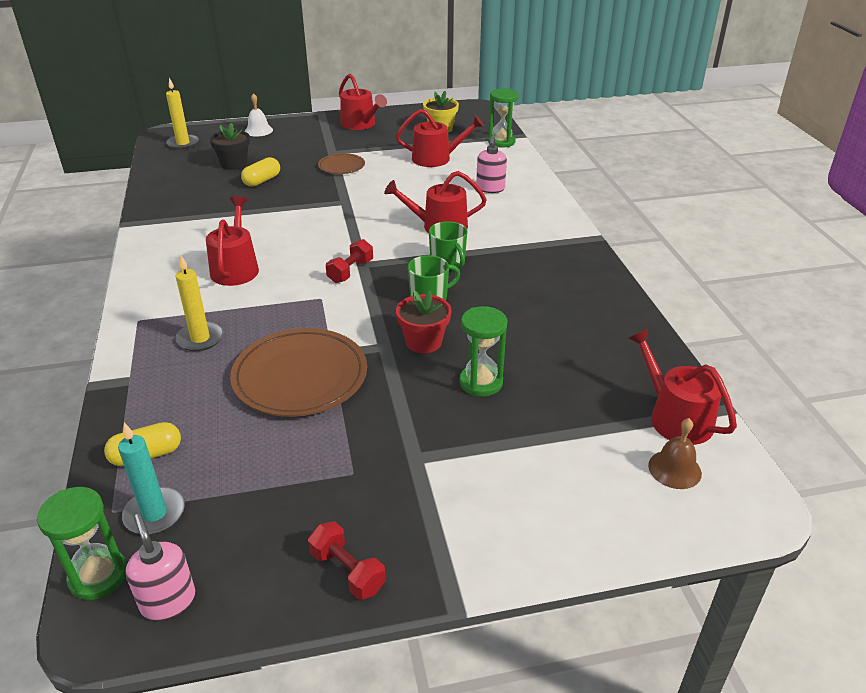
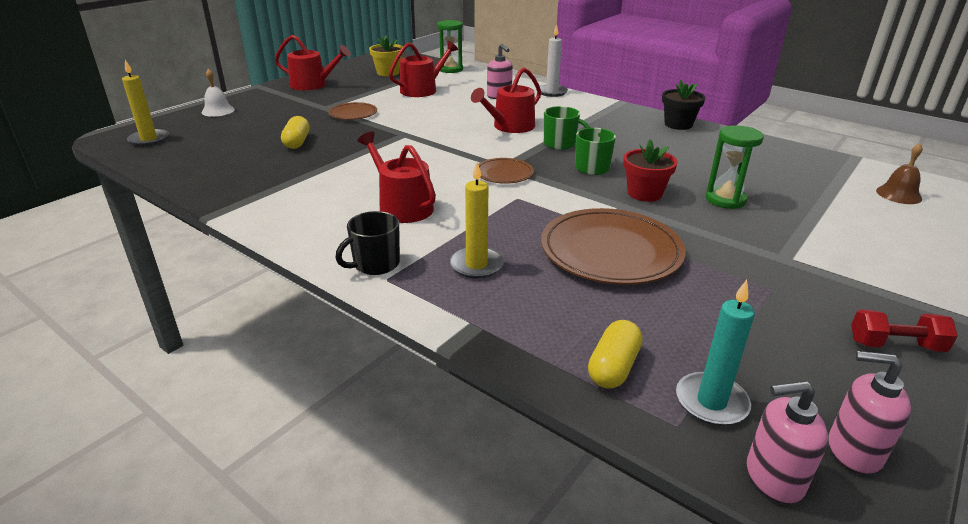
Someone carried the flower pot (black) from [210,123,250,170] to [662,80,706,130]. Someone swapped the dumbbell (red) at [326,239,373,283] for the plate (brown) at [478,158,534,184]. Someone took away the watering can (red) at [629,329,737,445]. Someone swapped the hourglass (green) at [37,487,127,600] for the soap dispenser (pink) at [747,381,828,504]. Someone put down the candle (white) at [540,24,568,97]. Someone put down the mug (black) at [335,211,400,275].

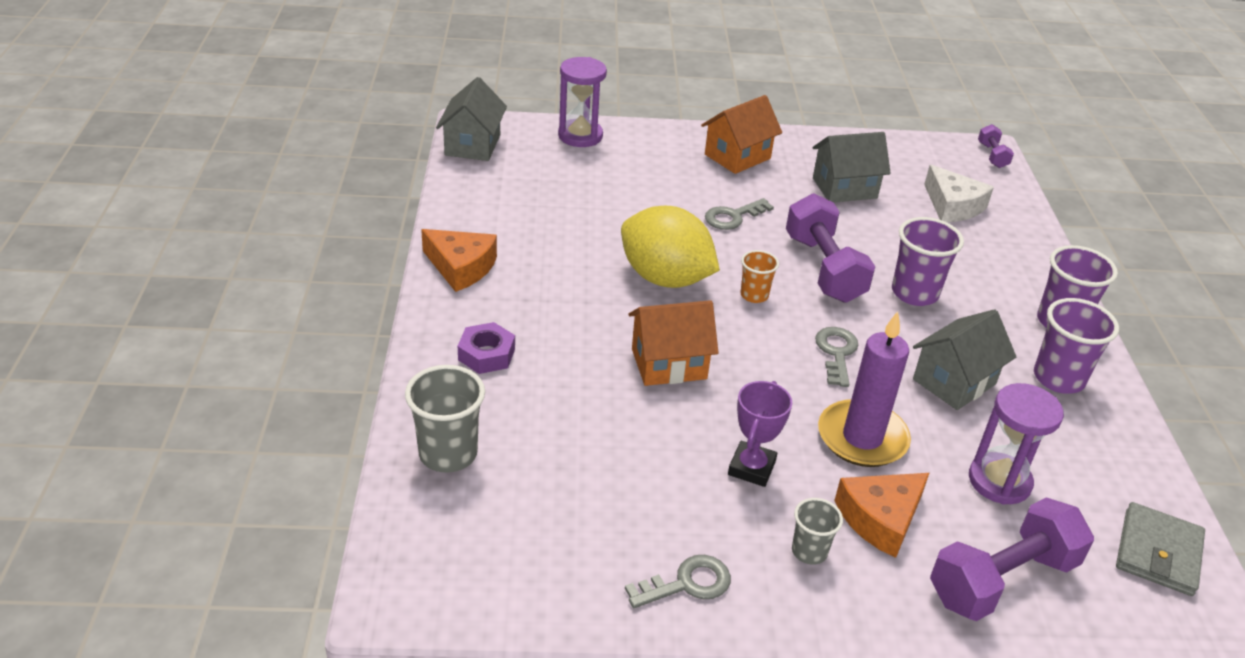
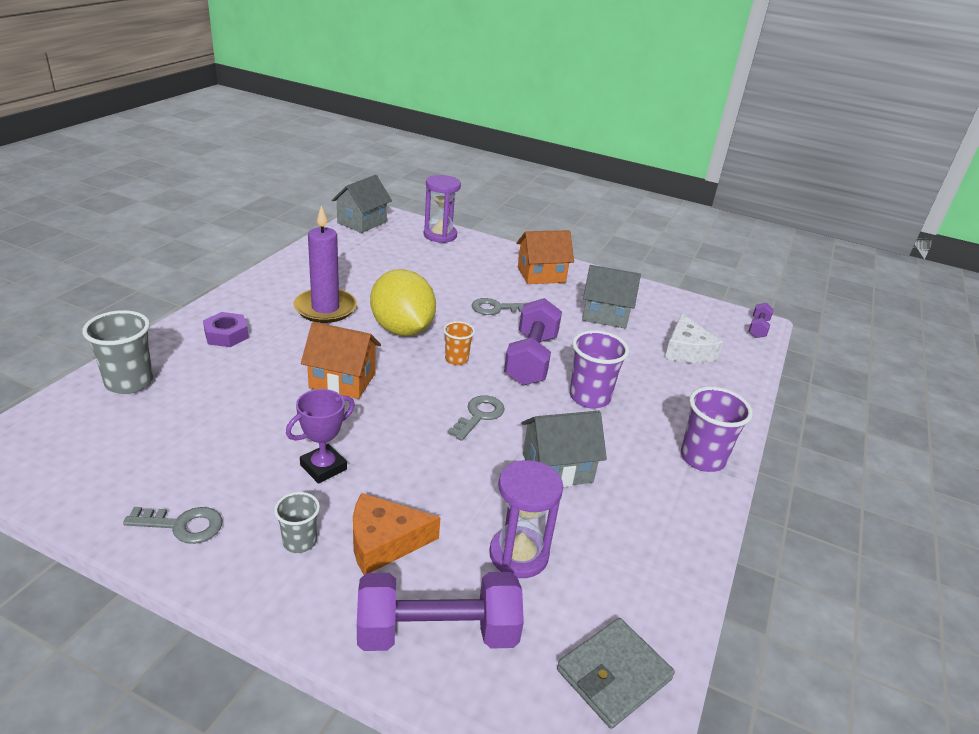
Someone took away the cheese (orange) at [421,229,497,292]. Someone took away the cup (purple) at [1034,298,1119,394]. Someone carried the candle (purple) from [818,311,911,467] to [293,205,357,323].

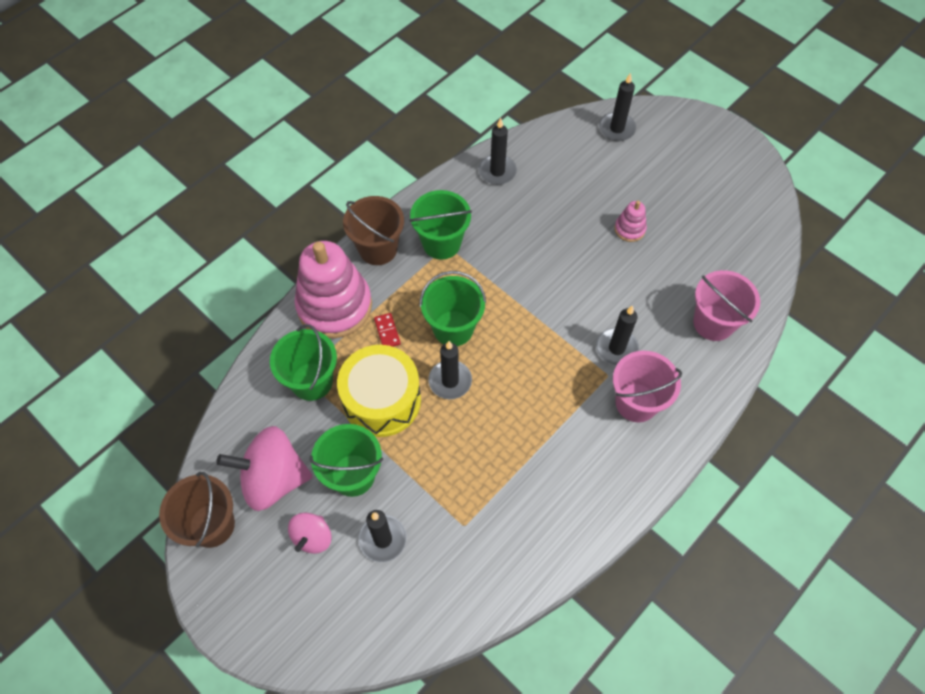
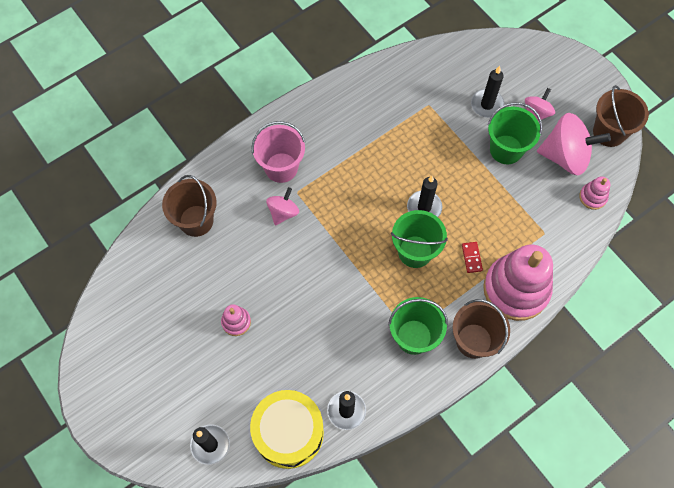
Someone repainted the bucket (pink) at [693,270,760,341], which became the bucket (brown) at [162,175,217,237]. Someone swapped the candle (black) at [596,305,639,366] for the spinning top (pink) at [266,187,299,225]. Someone took away the bucket (green) at [270,324,337,401]. Someone carried the drum (yellow) from [337,345,421,437] to [250,390,324,469]. Someone put down the stacking toy (pink) at [579,176,610,210].

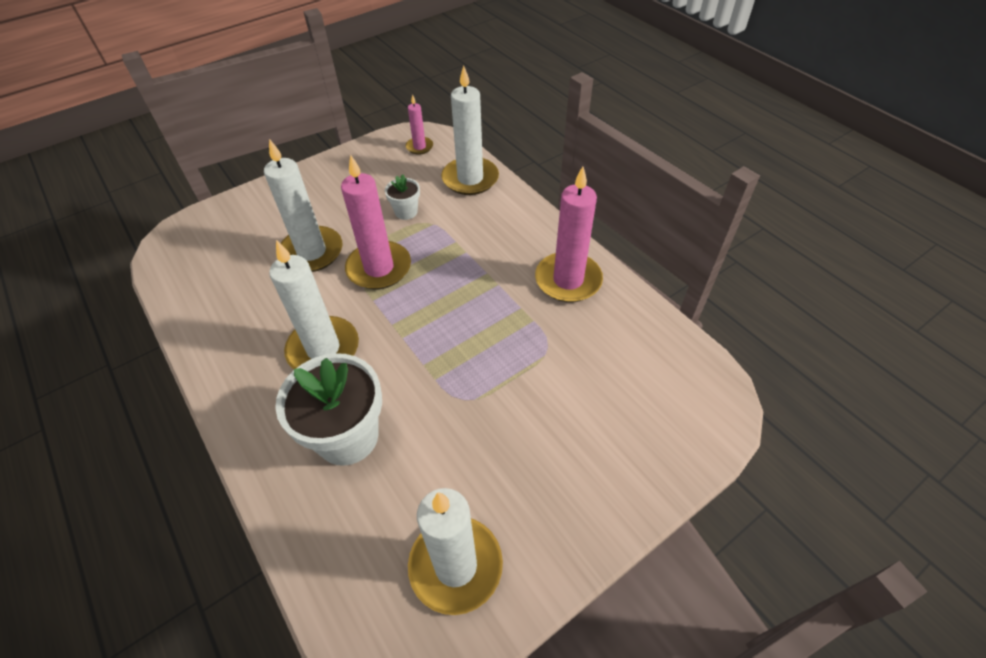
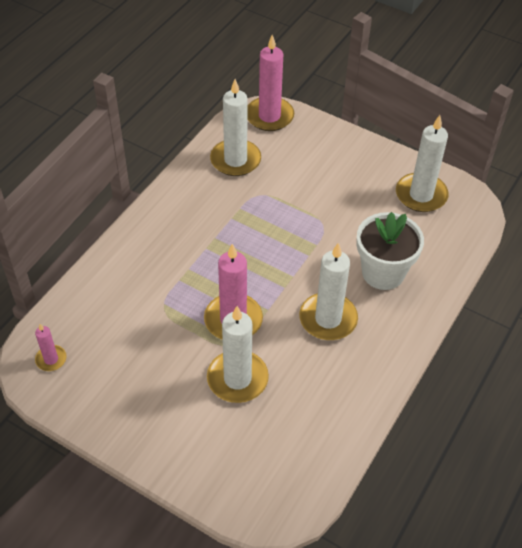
Someone carried the candle (white) from [441,65,499,195] to [210,79,261,176]. Someone carried the candle (pink) from [535,166,603,302] to [247,35,294,131]. Someone took away the flower pot (white) at [385,174,420,220].

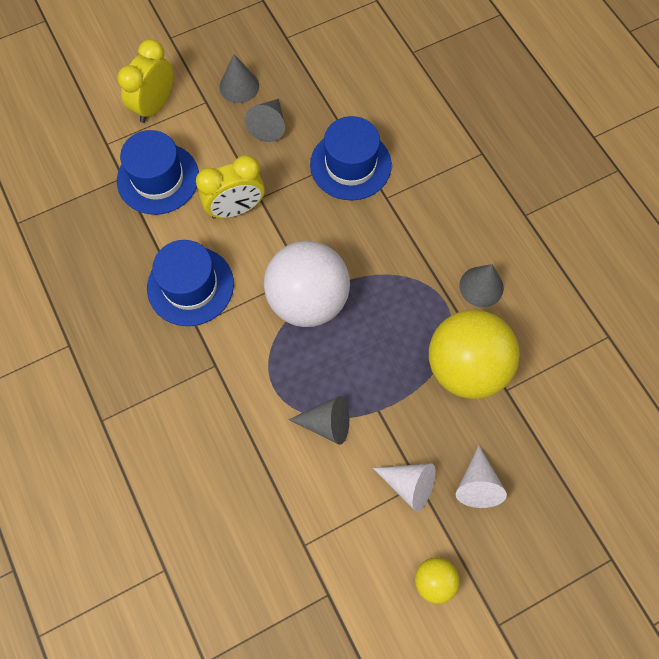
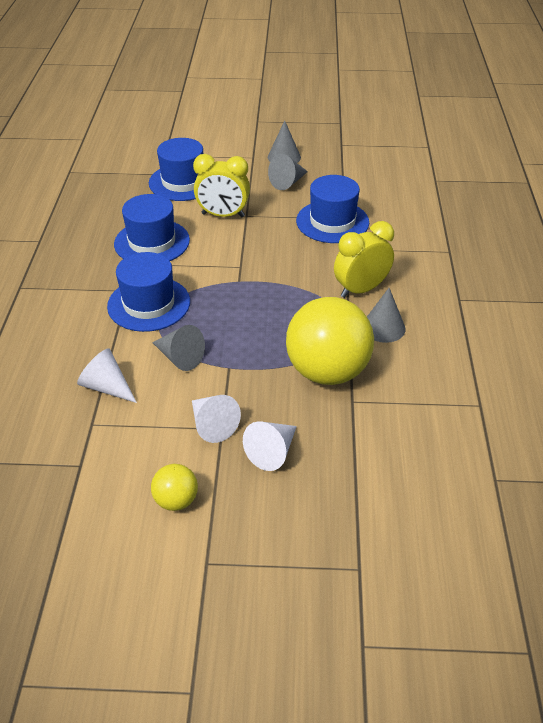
Someone carried the clock (yellow) from [117,39,173,123] to [334,221,394,298]. Someone took away the ball (white) at [264,241,350,327]. Someone put down the hat (blue) at [107,252,190,332]. Someone put down the cone (white) at [77,348,137,403].

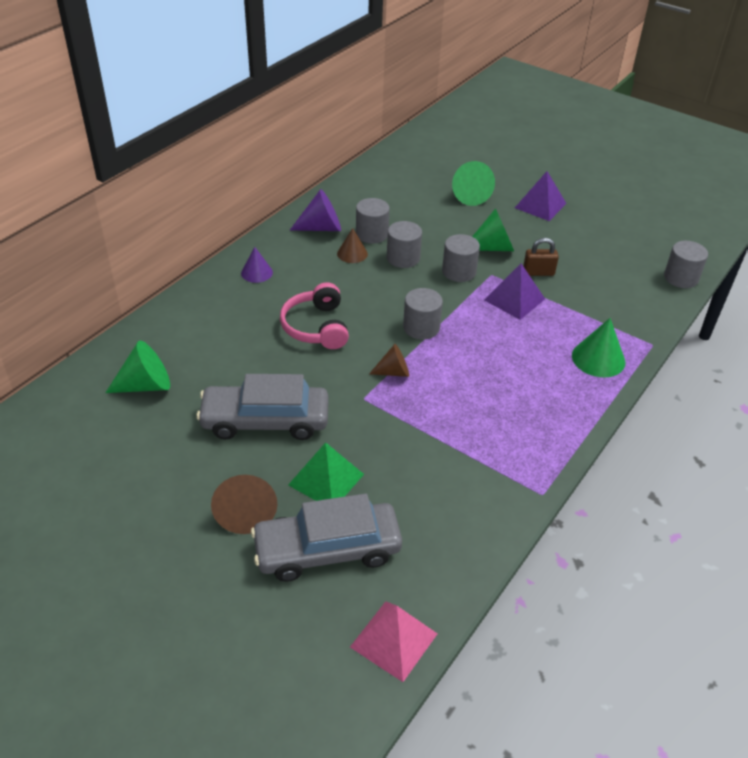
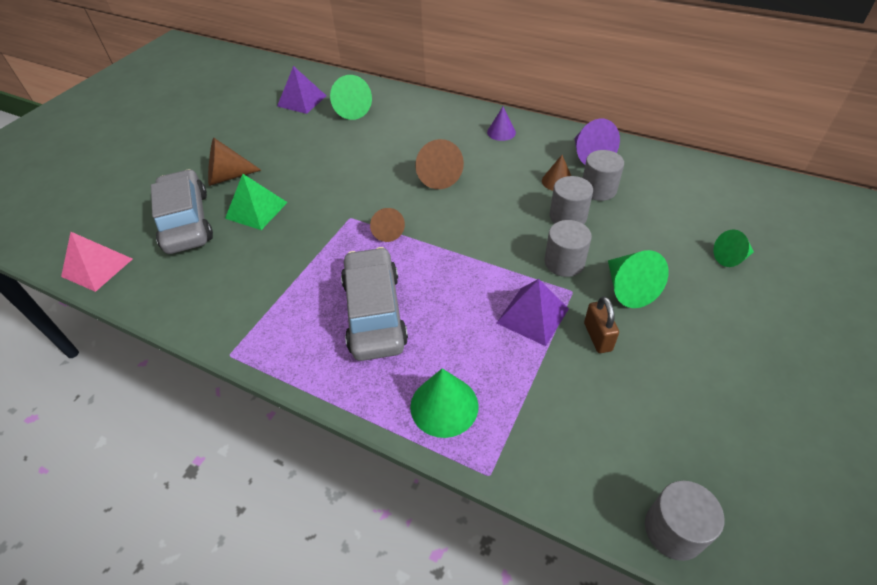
Someone scaled the cone (green) at [452,161,495,206] by 0.65. Someone carried the pyramid (purple) from [515,171,567,221] to [277,66,326,114]. Someone swapped the headphones (pink) at [280,282,349,349] for the cone (brown) at [415,139,464,189]. Someone took away the cylinder (grey) at [403,288,443,339]. Someone carried the car (grey) from [196,374,329,440] to [341,247,408,361].

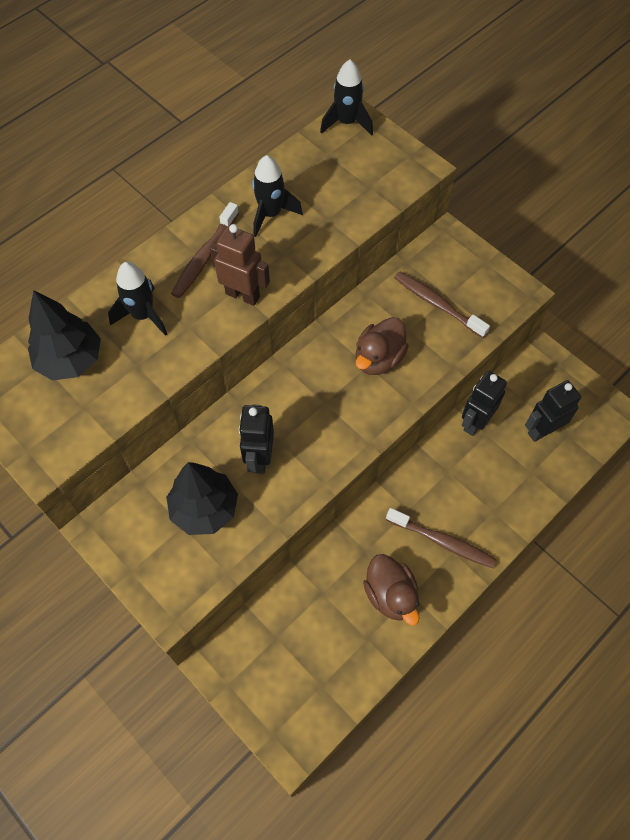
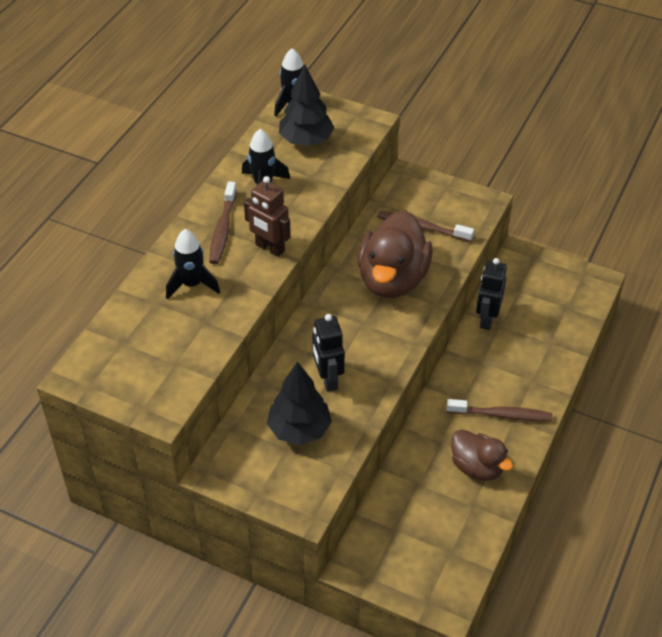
Someone rotated the robot (brown) at [210,224,270,306] by 150 degrees counterclockwise. Someone carried the tree (black) from [28,290,101,381] to [279,65,334,146]. Someone scaled the duck (brown) at [356,317,409,375] by 1.69. Someone took away the robot (black) at [525,380,581,442].

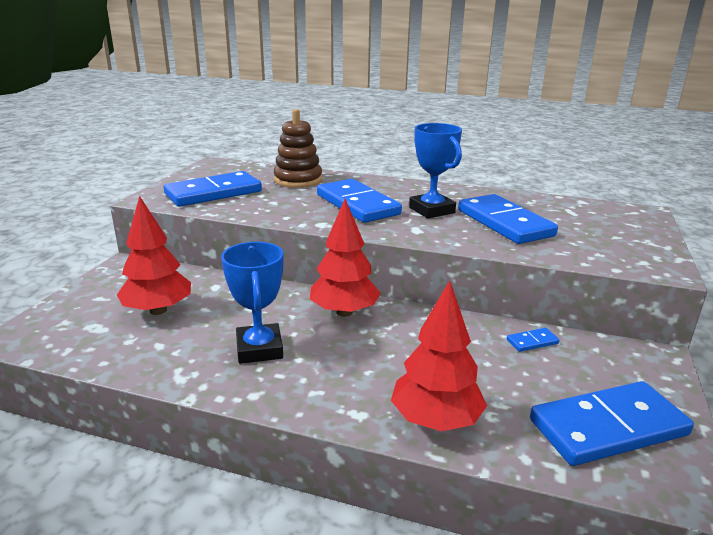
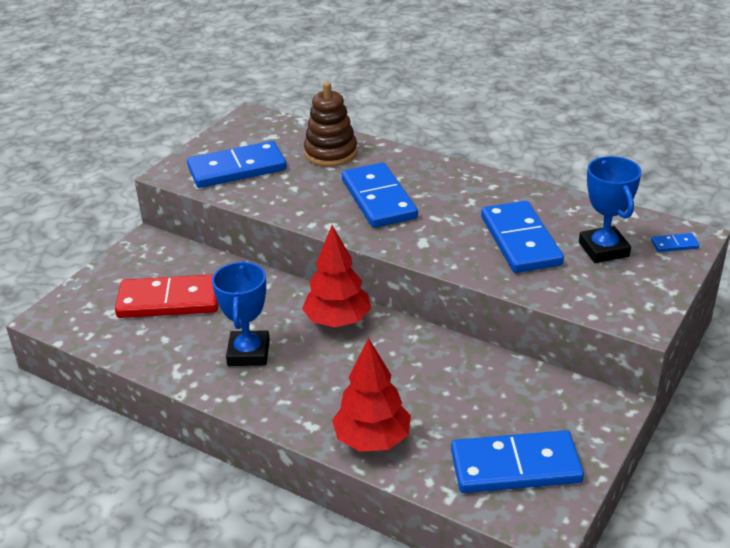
Someone carried the trophy (blue) from [409,123,462,218] to [579,156,642,263]. Someone swapped the tree (red) at [117,196,191,315] for the domino (red) at [115,274,218,318]. Someone carried the domino (blue) from [507,328,559,352] to [651,233,699,252].

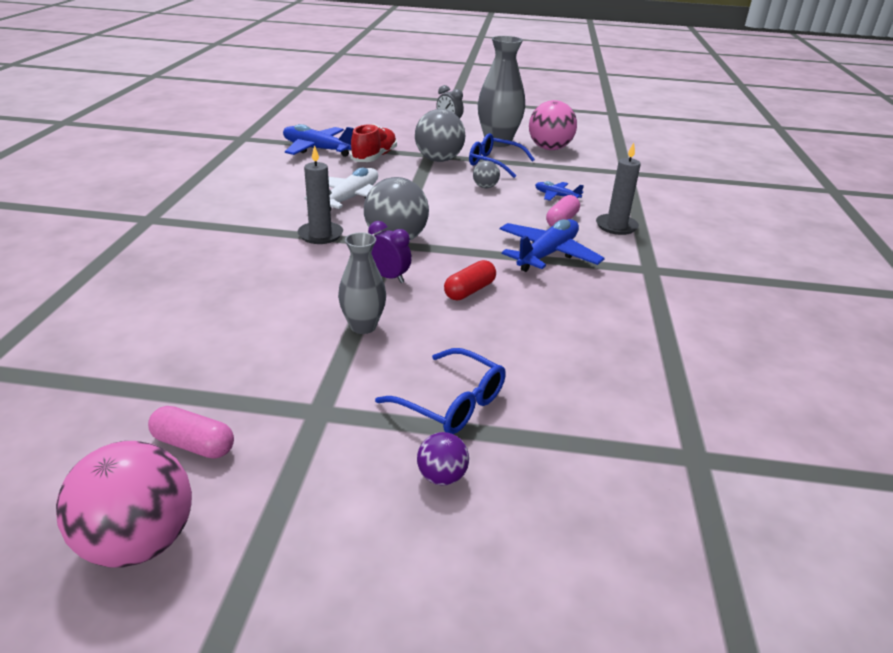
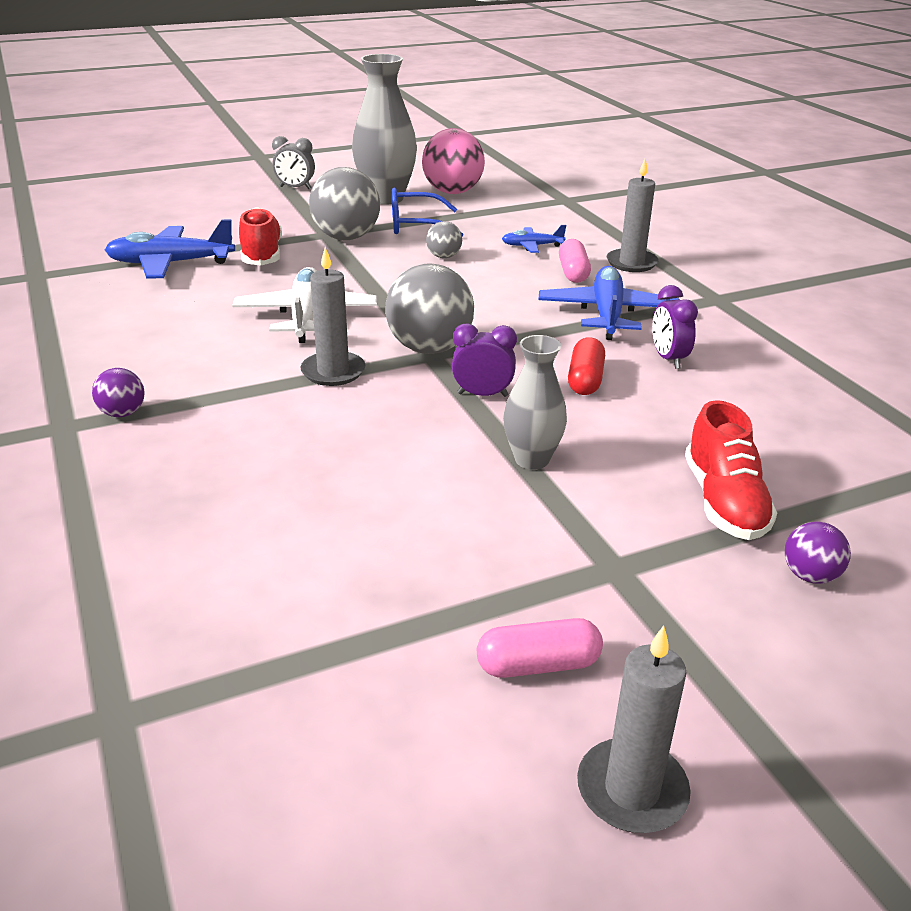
Someone swapped the glasses (blue) at [375,348,506,434] for the shoe (red) at [685,400,777,540]. Someone swapped the ball (pink) at [56,441,192,568] for the candle (grey) at [577,625,691,833]. Someone put down the clock (purple) at [652,285,698,369]. Someone put down the ball (purple) at [92,368,144,417].

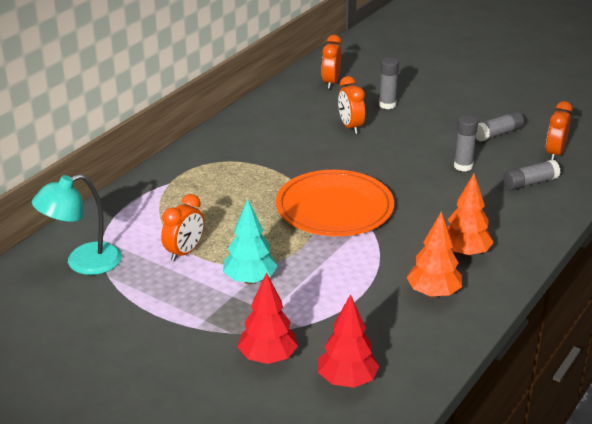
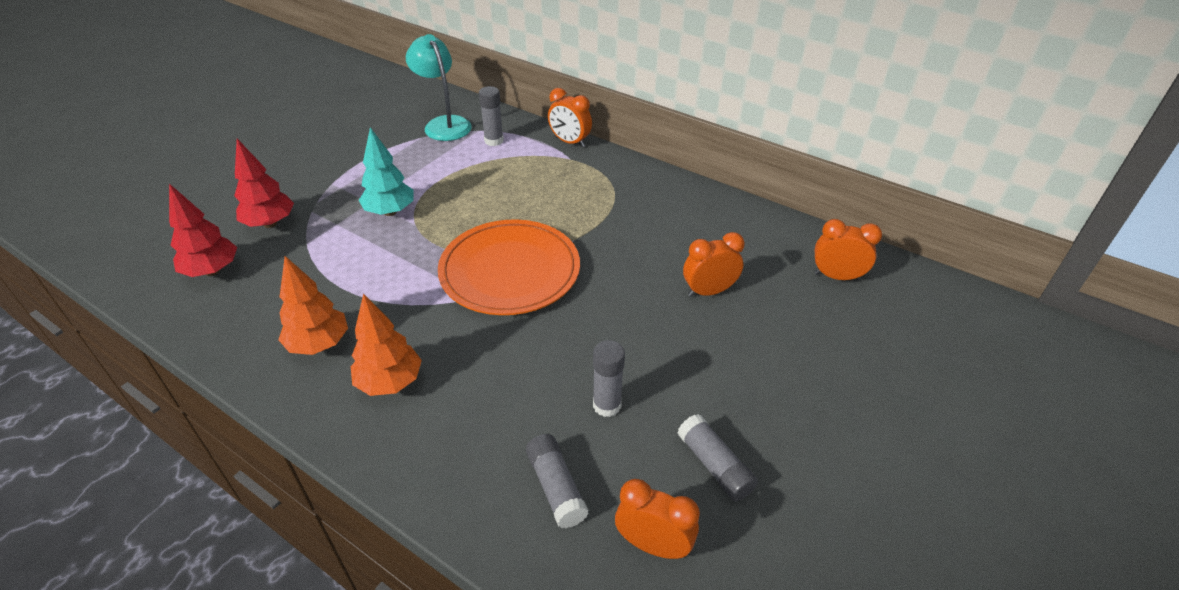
Someone carried the glue stick (grey) from [379,57,399,109] to [479,86,504,146]. Someone carried the clock (orange) from [161,194,204,262] to [548,88,592,147].

